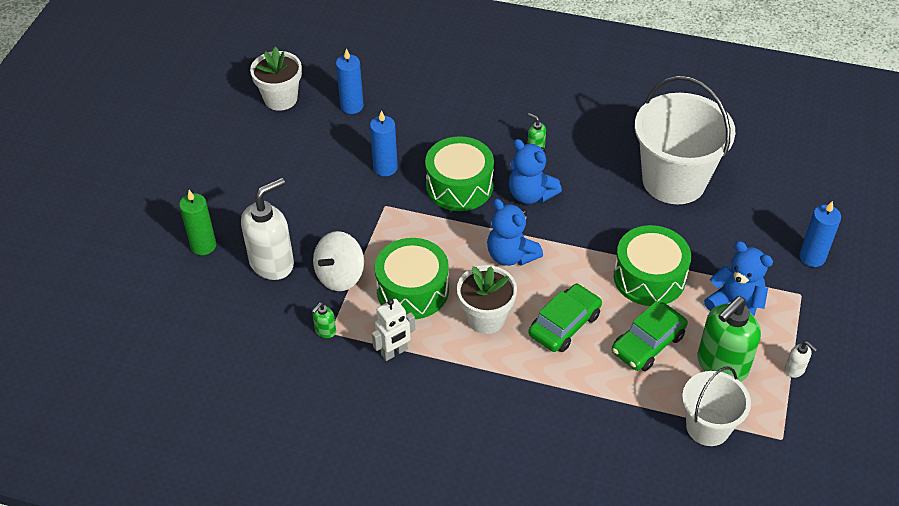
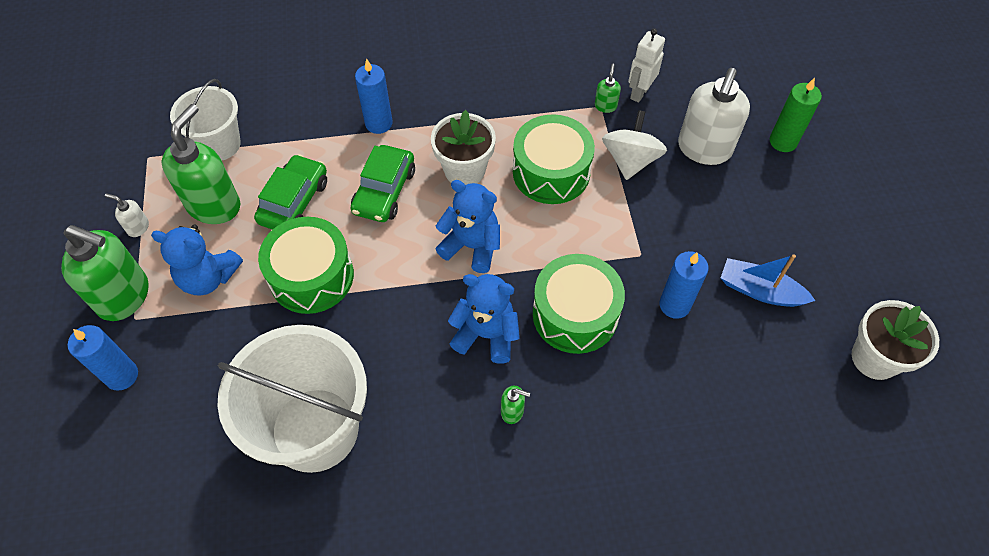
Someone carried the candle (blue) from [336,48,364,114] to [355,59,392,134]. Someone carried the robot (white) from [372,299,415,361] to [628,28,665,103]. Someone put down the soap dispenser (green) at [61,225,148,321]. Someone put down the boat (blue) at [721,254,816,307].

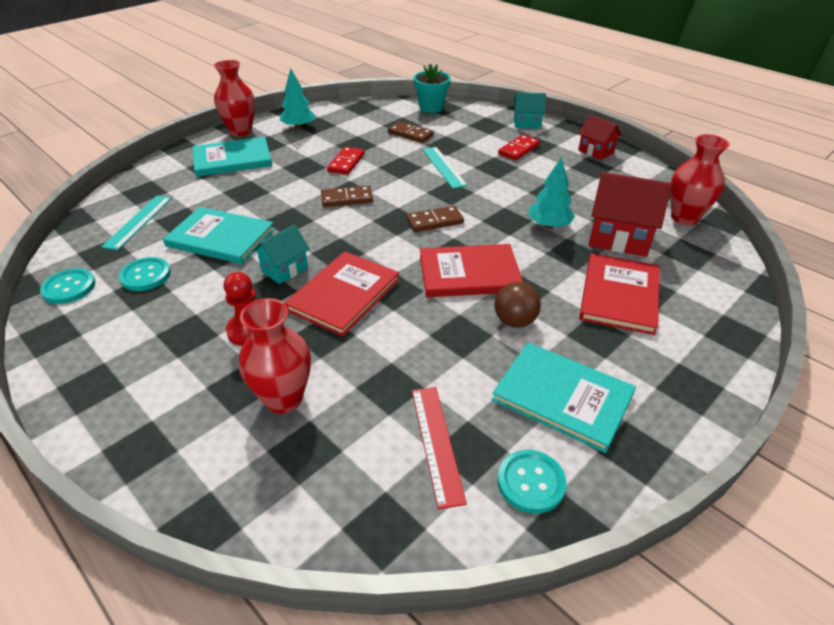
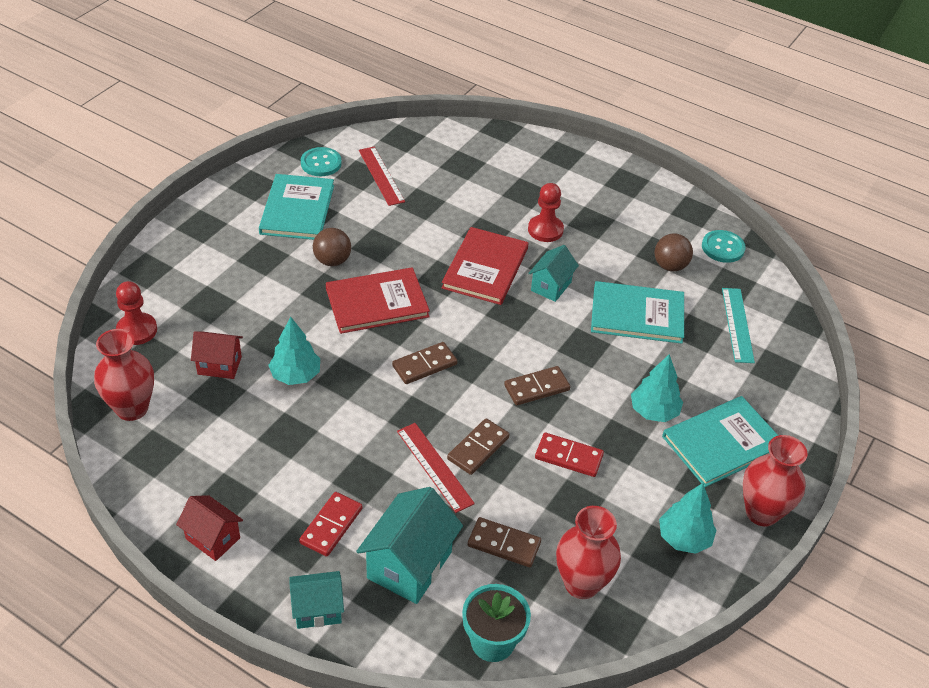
Someone rotated the domino (red) at [327,147,365,175] by 75 degrees counterclockwise. Someone repainted the ruler (turquoise) at [422,147,468,189], which became the ruler (red) at [397,423,475,513]. Someone scaled the house (red) at [589,172,672,257] by 0.61. Someone took away the book (red) at [579,253,660,335]. Someone swapped the button (turquoise) at [119,257,171,291] for the ball (brown) at [655,233,693,271]. Someone carried the vase (red) from [239,298,311,414] to [556,506,621,599]. Someone rotated the book (turquoise) at [492,342,636,453] by 75 degrees clockwise. Someone put down the pawn (red) at [116,281,157,345]. Someone put down the tree (turquoise) at [631,354,683,422]. Someone put down the domino (brown) at [447,418,510,475]. Someone put down the house (turquoise) at [356,487,463,604].

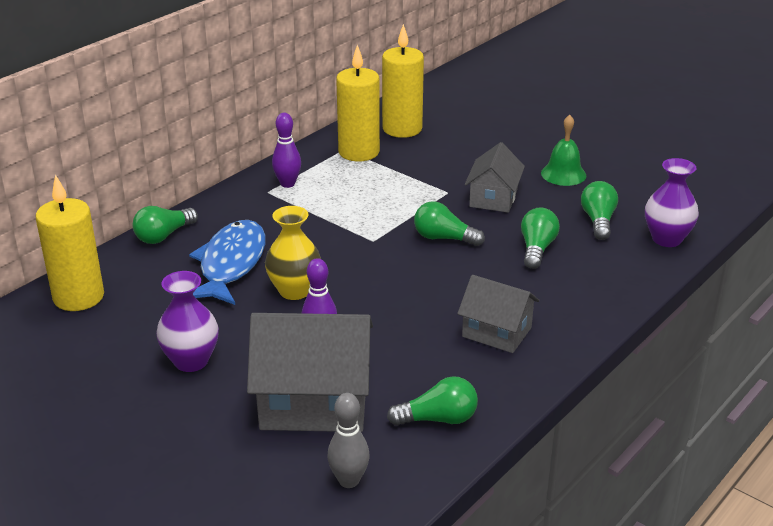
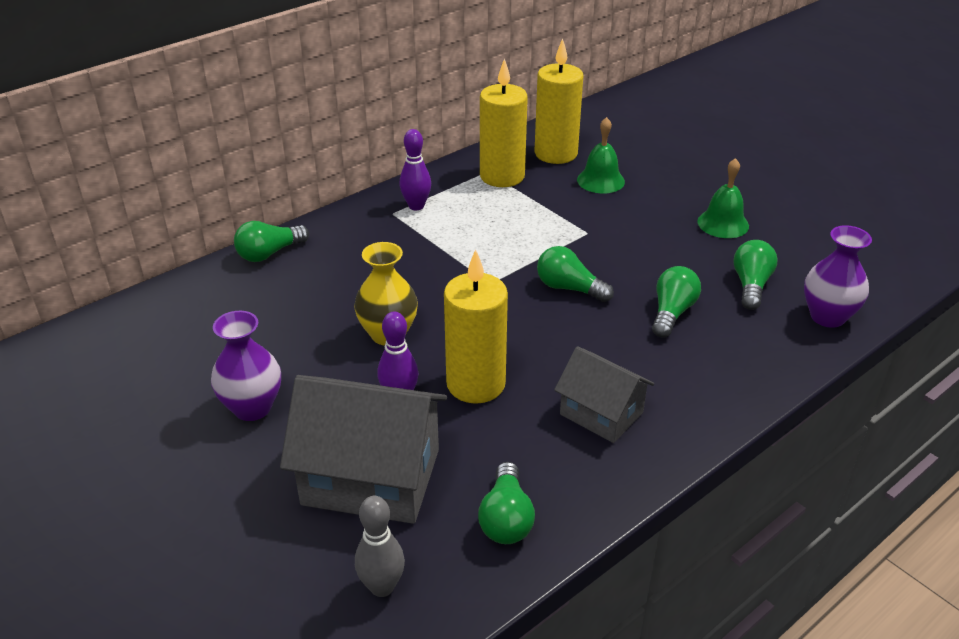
Someone took away the house (grey) at [465,142,525,213]. Someone carried the candle (yellow) from [36,175,104,311] to [444,249,508,404]. Someone took away the fish (blue) at [189,220,266,305]. Someone rotated the light bulb (green) at [387,376,478,426] by 90 degrees clockwise. Someone put down the bell (green) at [577,117,625,194].

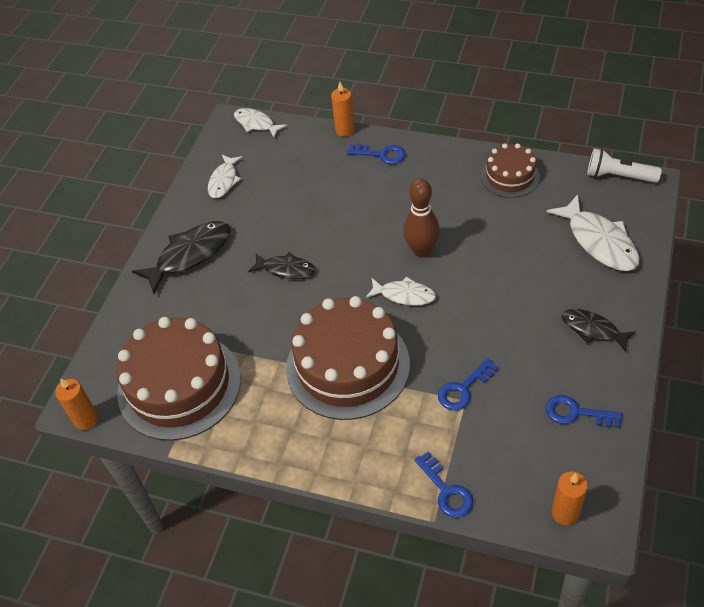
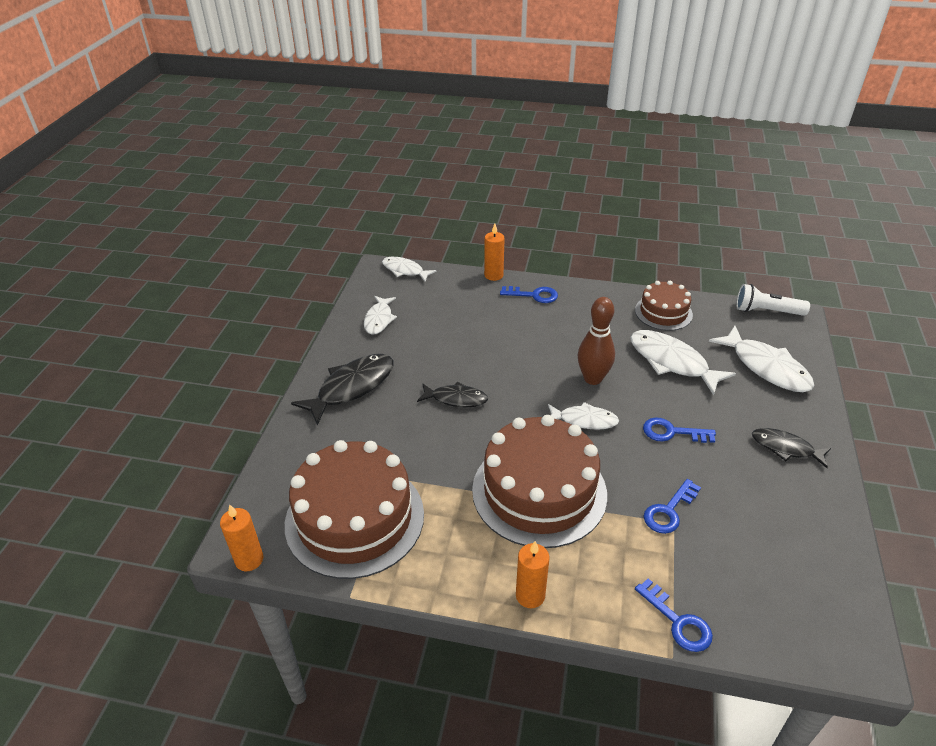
Someone carried the key (blue) from [546,395,623,428] to [643,417,716,443]. Someone carried the candle (orange) from [552,471,588,525] to [516,541,549,608]. Someone put down the fish (white) at [630,330,736,396].

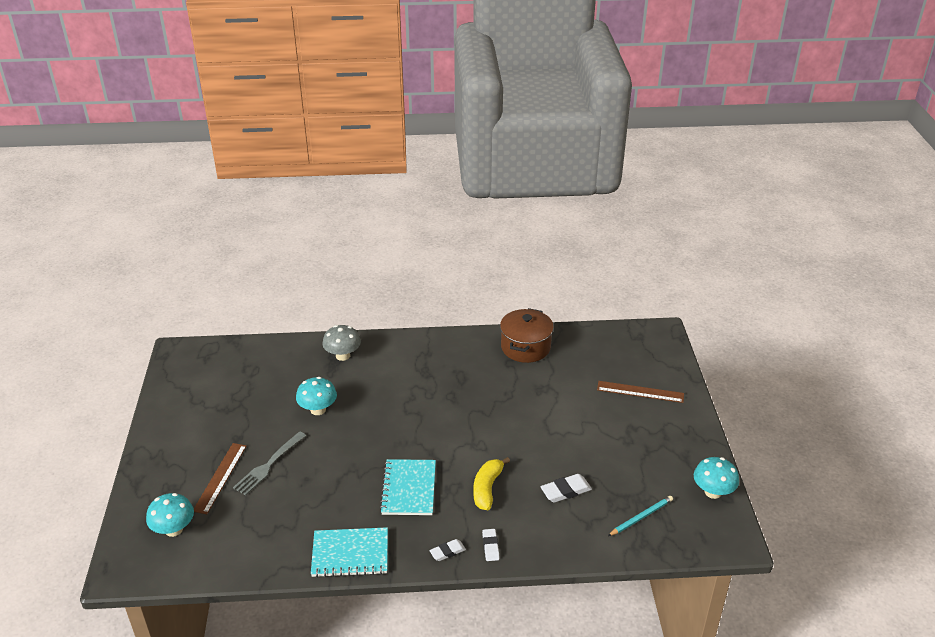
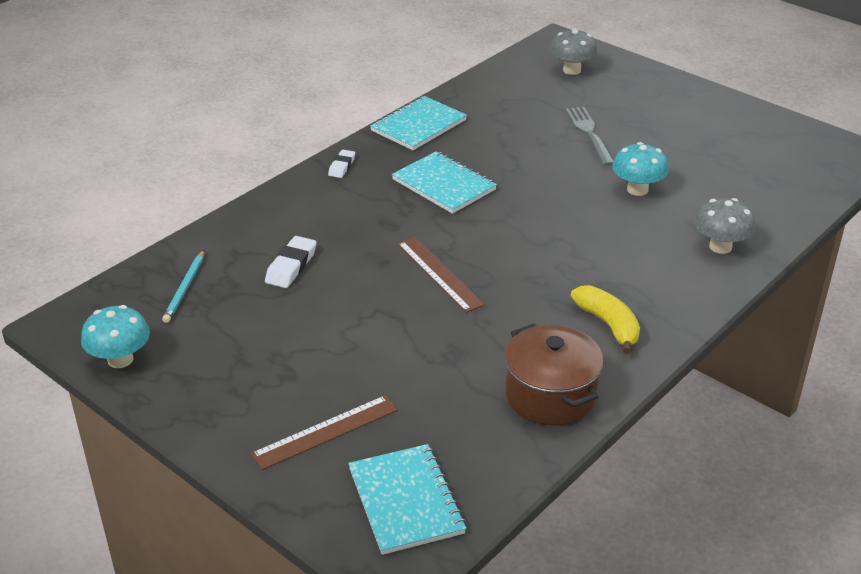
Someone carried the ruler (brown) from [194,443,247,514] to [397,237,485,313]. Someone carried the banana (yellow) from [473,457,510,510] to [571,285,640,354]. Someone repainted the mushroom (turquoise) at [146,493,194,537], which became the mushroom (grey) at [550,29,598,75]. Someone took away the eraser (white) at [482,529,499,561]. Someone put down the notebook (turquoise) at [348,444,466,555].

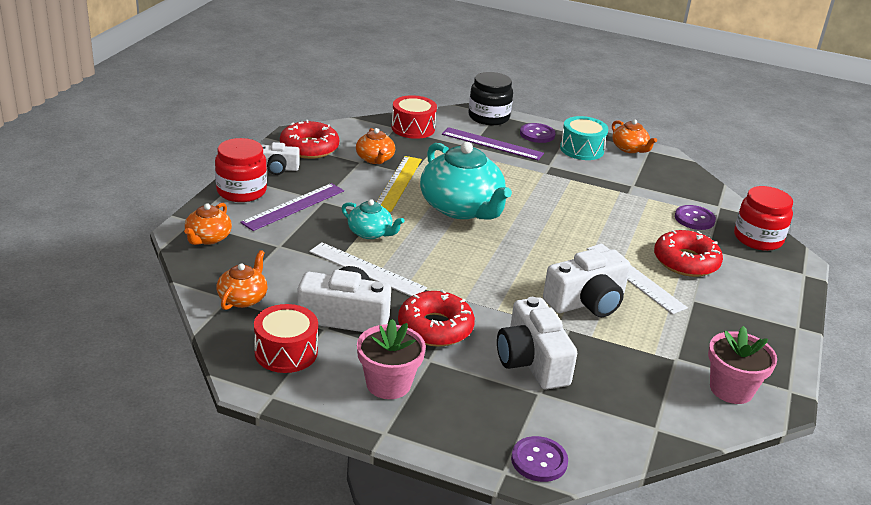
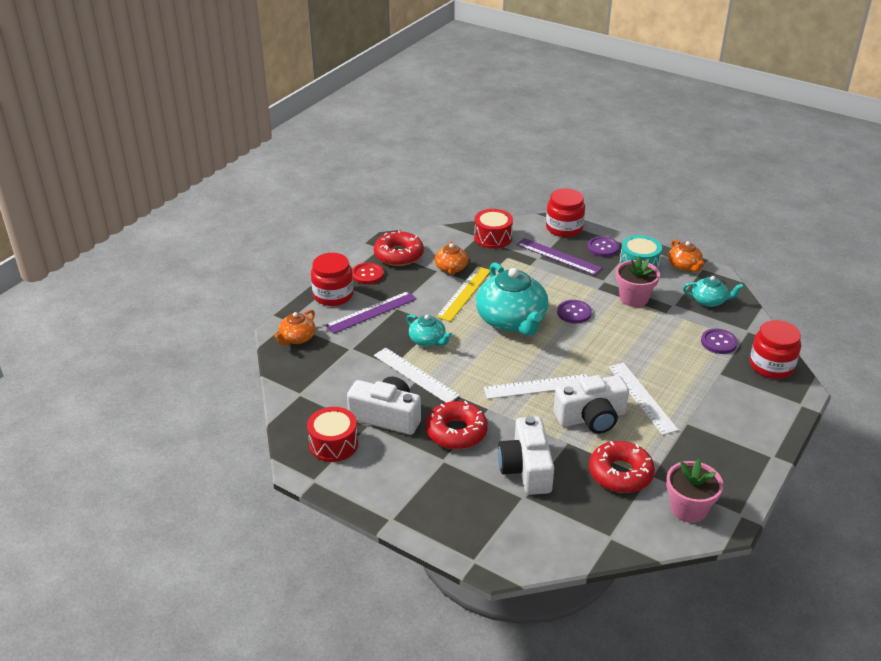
Someone repainted the jar (black) at [469,72,513,125], which became the jar (red) at [546,189,585,237]. Someone swapped the camera (white) at [262,142,300,175] for the button (red) at [352,263,384,284]. Someone carried the donut (red) from [654,230,723,277] to [589,441,655,493]. Someone took away the teapot (orange) at [216,250,268,310]. Someone carried the flower pot (pink) from [357,319,426,399] to [616,256,660,307]. Someone carried the button (purple) from [511,436,568,482] to [557,300,592,324]. Someone put down the teapot (turquoise) at [683,276,744,307]. Someone put down the ruler (white) at [484,374,588,399].

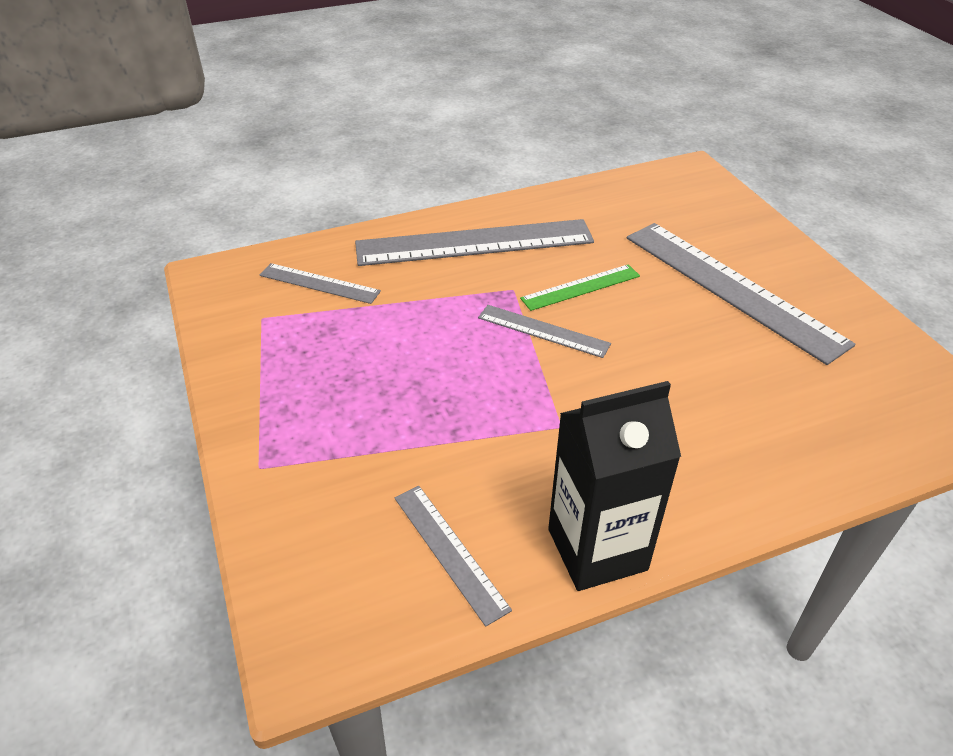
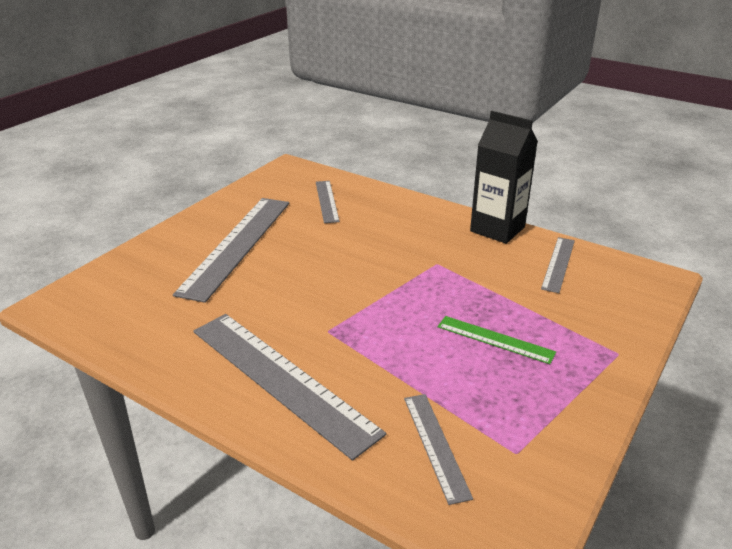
Someone carried the ruler (green) from [520,264,640,311] to [438,316,556,364]. Someone carried the ruler (grey) from [478,305,611,358] to [316,181,340,223].

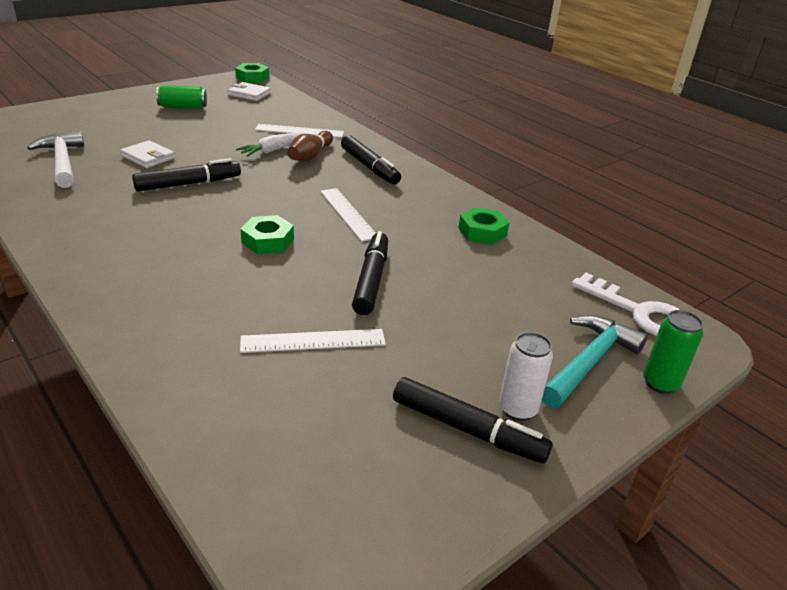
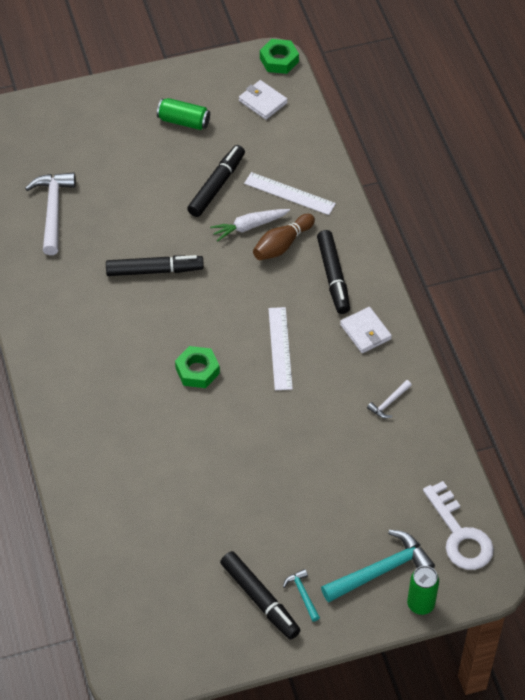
Someone carried the wallet (white) from [120,140,175,168] to [340,307,392,353]. Someone swapped the nut (green) at [458,207,509,245] for the hammer (white) at [367,380,412,418]. Someone carried the marker (black) from [352,231,388,315] to [187,145,245,217]. Someone took away the ruler (white) at [240,329,386,353]. Someone swapped the can (white) at [499,332,553,421] for the hammer (turquoise) at [283,569,320,622].

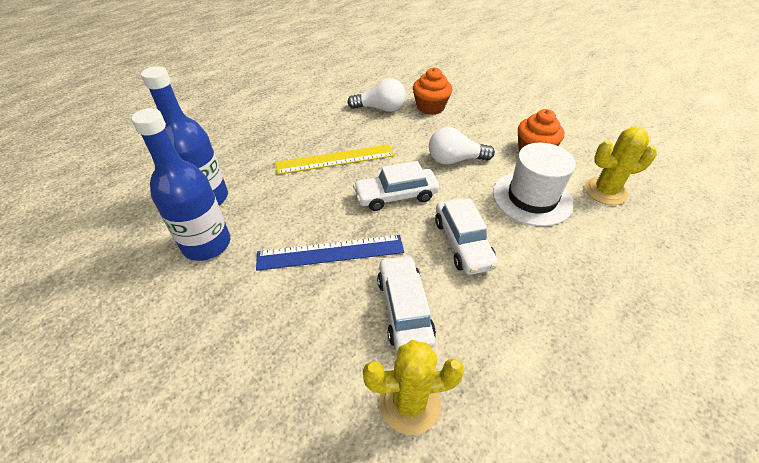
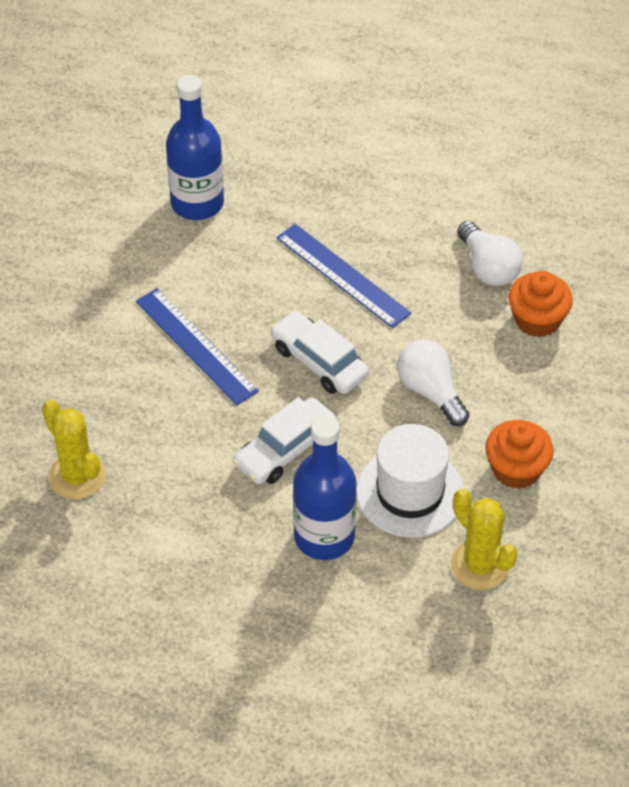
Someone carried the bottle (blue) from [131,108,230,261] to [293,415,357,560]. Someone repainted the ruler (yellow) at [276,144,395,175], which became the ruler (blue) at [277,224,411,328]. Someone took away the car (white) at [377,255,436,352].

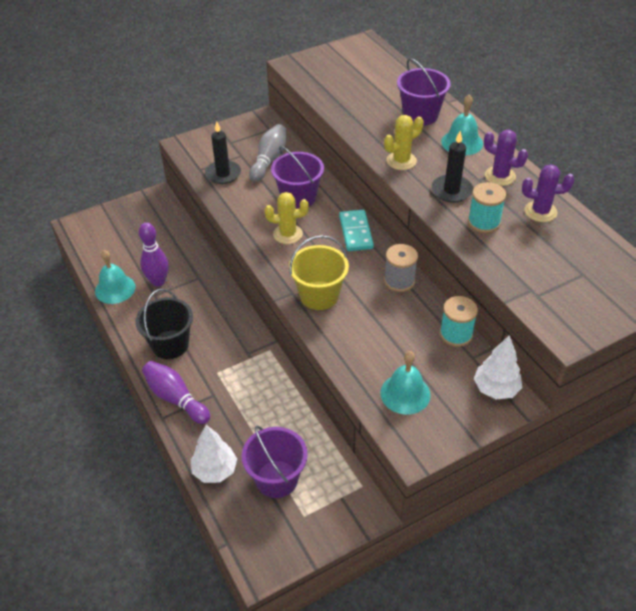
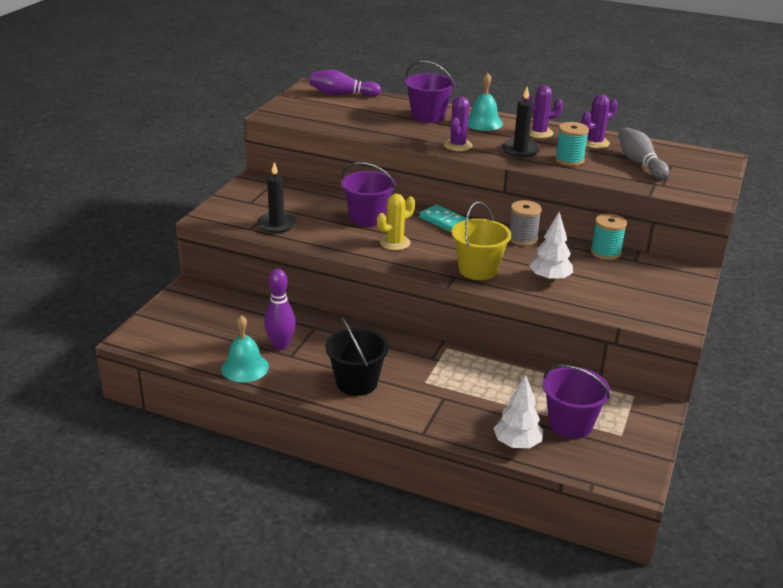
Someone repainted the cactus (yellow) at [384,115,423,170], which became the cactus (purple) at [444,97,473,151]. Someone carried the bowling pin (grey) from [249,124,286,182] to [618,127,669,179]. Someone carried the tree (white) from [474,335,522,399] to [529,212,573,282]. Someone took away the bell (turquoise) at [381,351,430,415]. Someone carried the bowling pin (purple) from [142,361,210,424] to [310,70,381,97].

